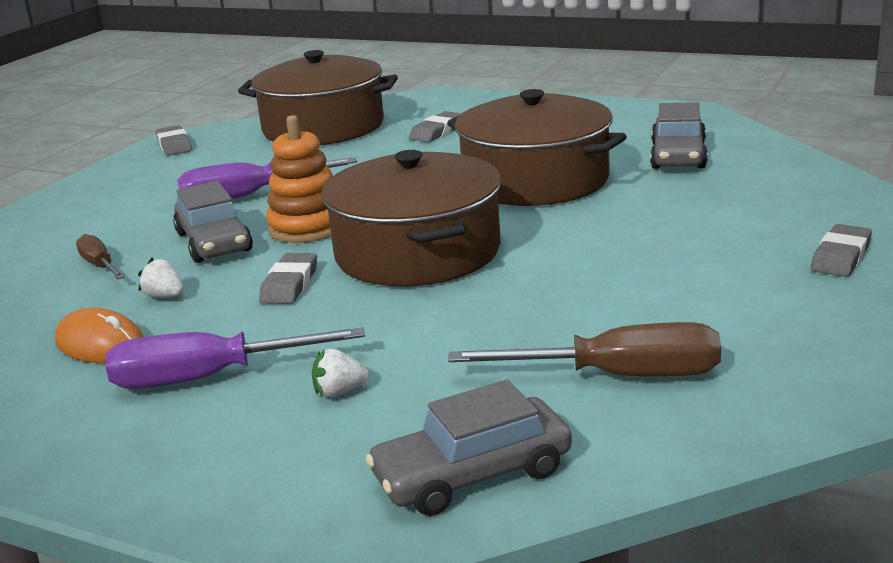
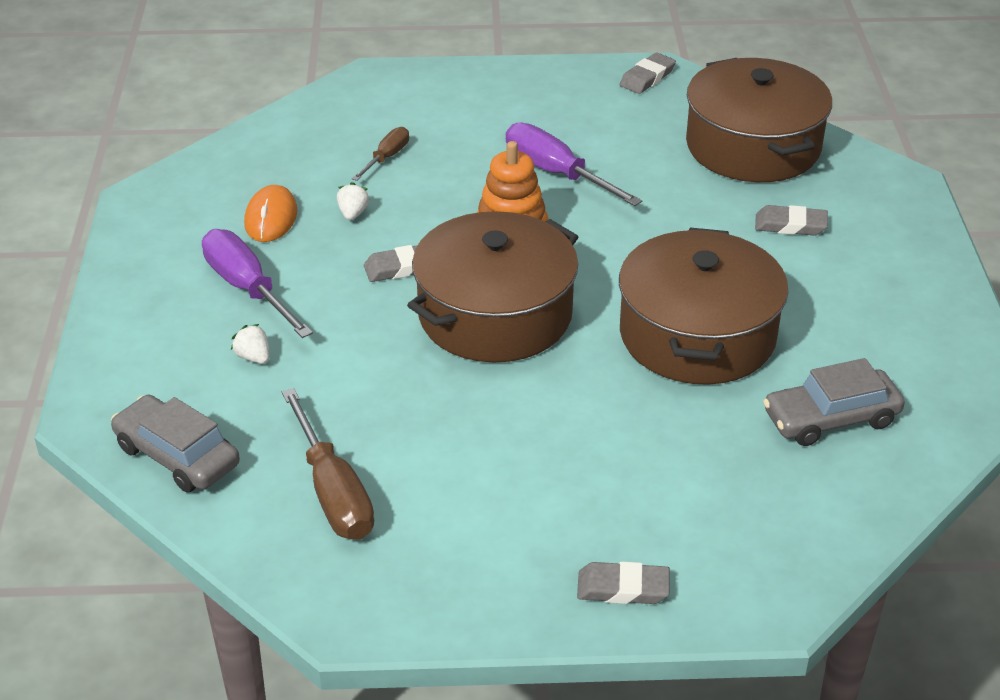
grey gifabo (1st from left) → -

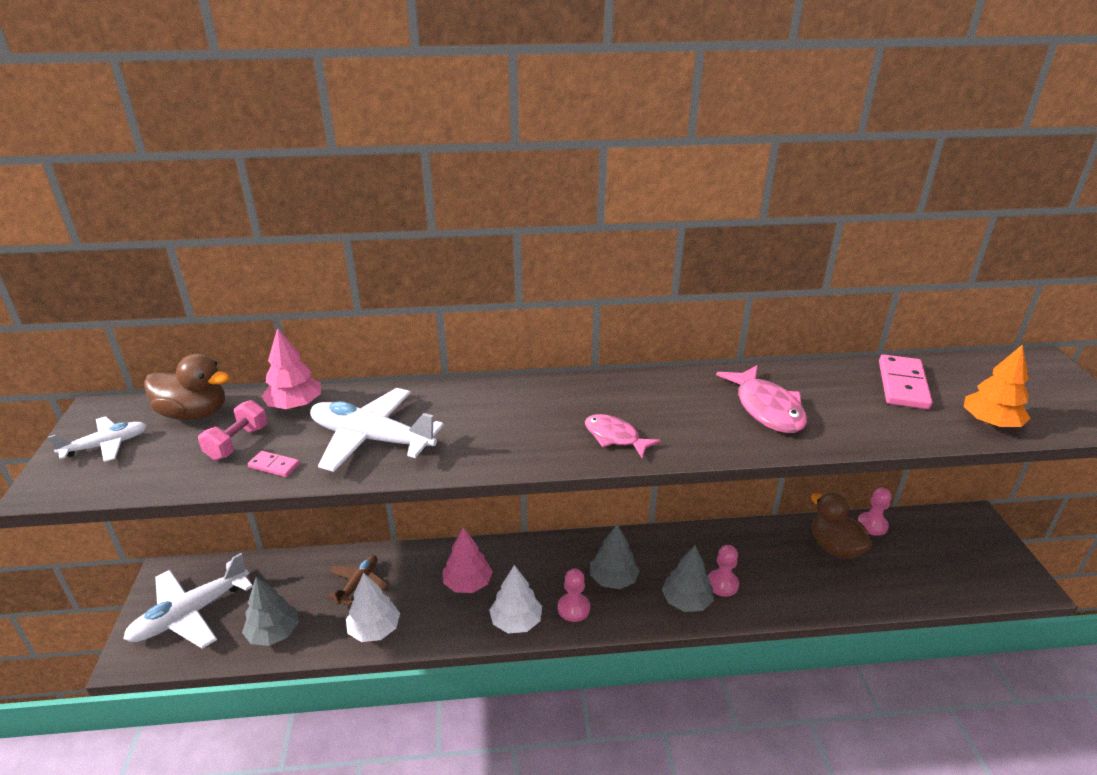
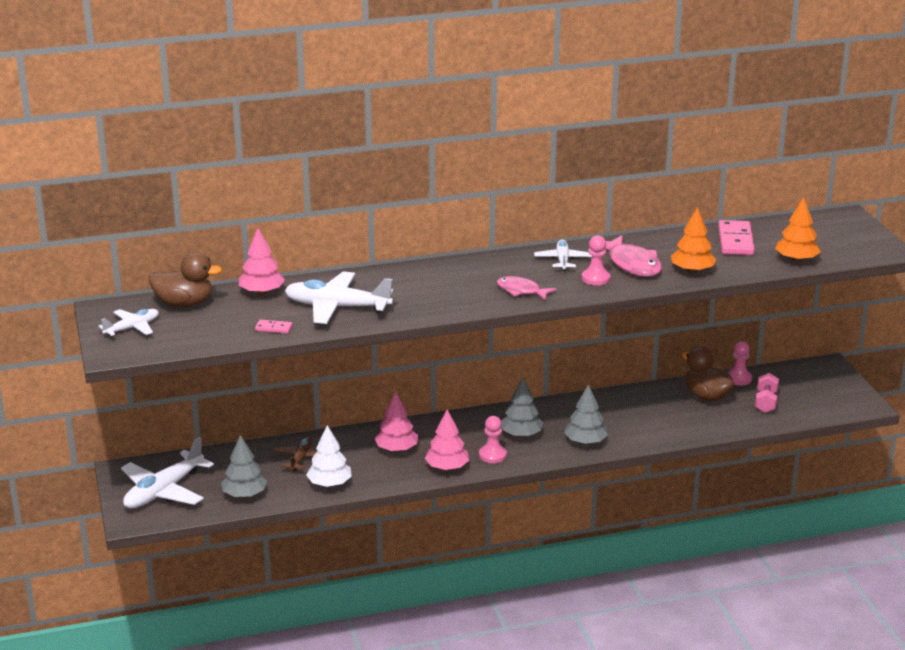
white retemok (2nd from left) → pink retemok (3rd from left)
- → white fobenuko (4th from left)
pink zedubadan (2nd from left), move
- → orange retemok (1st from left)
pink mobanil, move

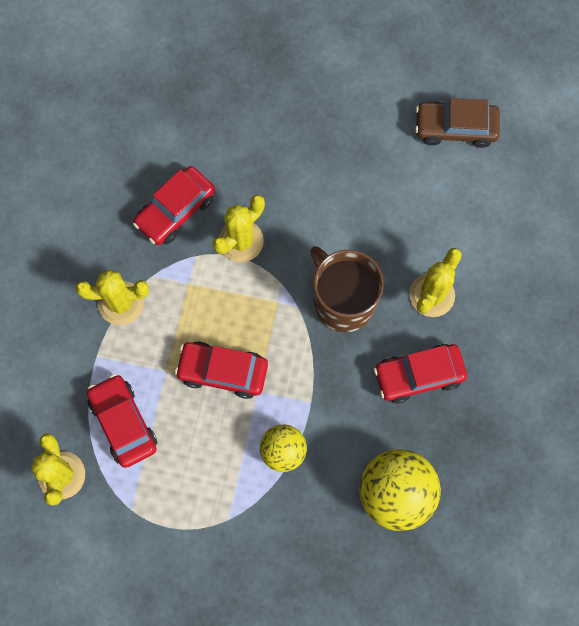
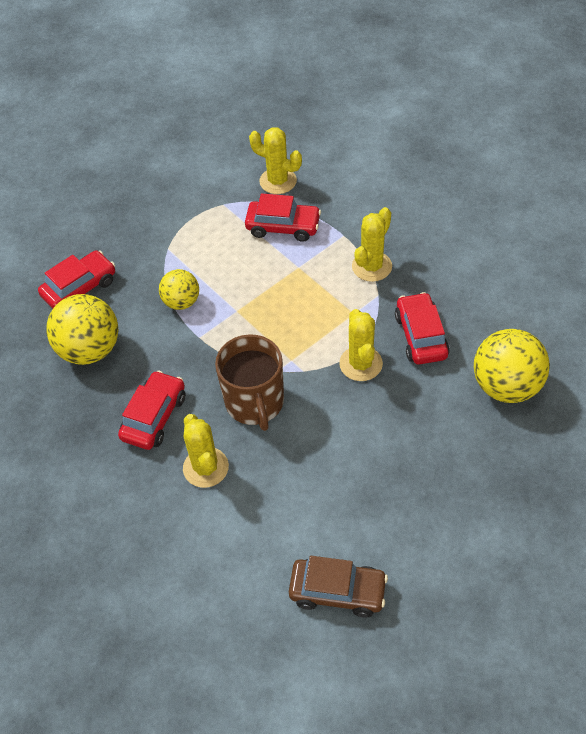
red gifabo (3rd from left in the first image) → red gifabo (1st from left), move
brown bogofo, 75 degrees clockwise
brown gifabo, 60 degrees clockwise
- → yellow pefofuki (3rd from left)

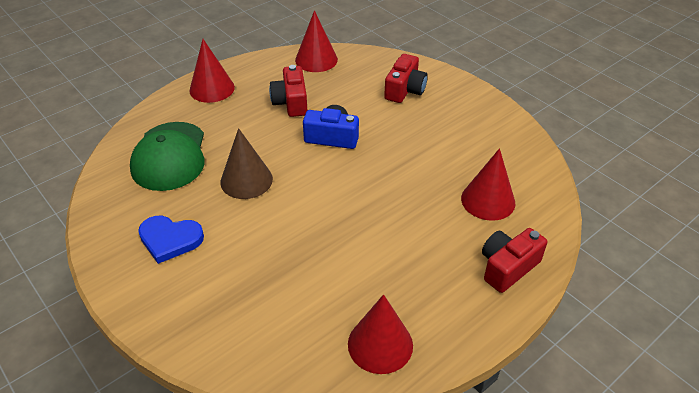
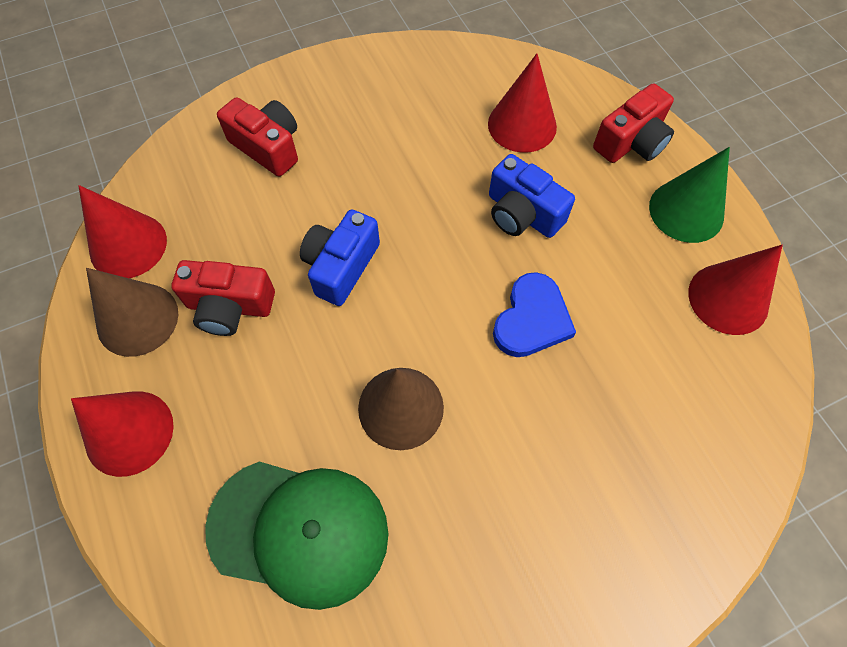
- → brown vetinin (1st from left)
- → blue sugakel (2nd from left)
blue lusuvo, move
red sugakel (3rd from left), 105 degrees counterclockwise
- → green vetinin

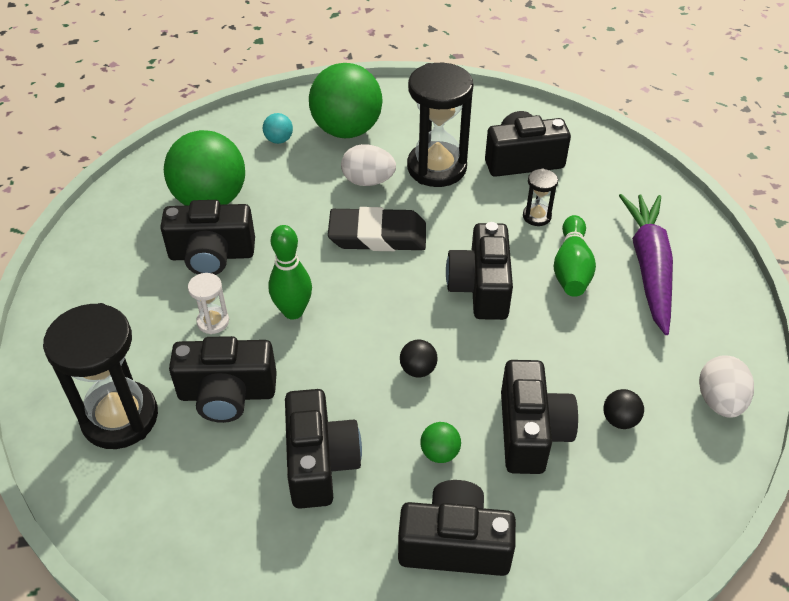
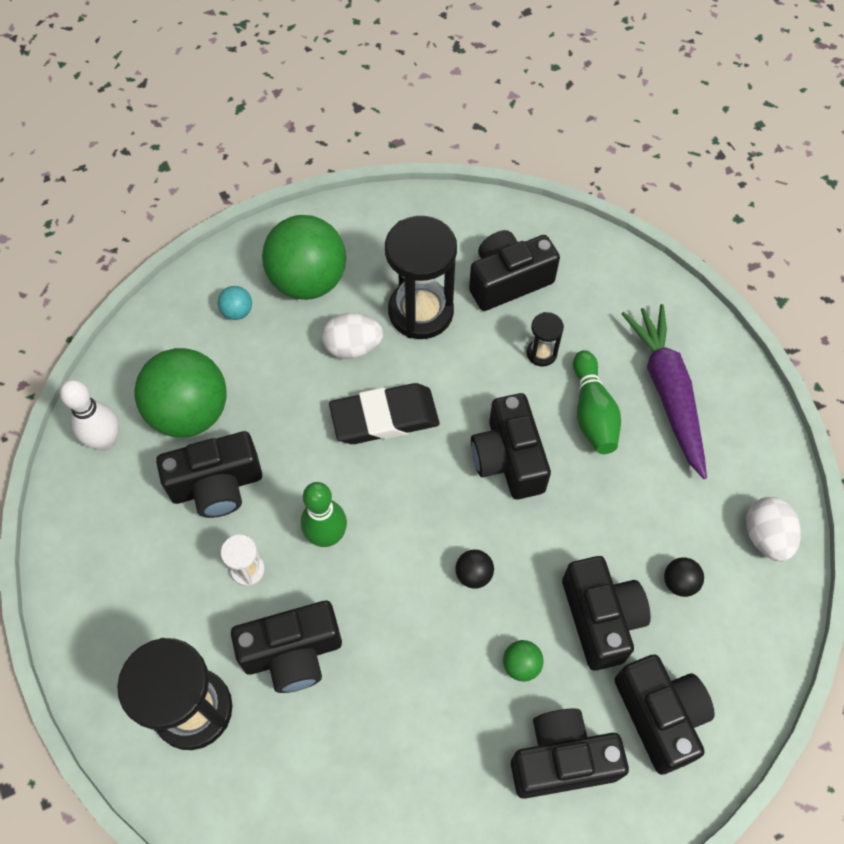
- → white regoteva
black sugakel (3rd from left in the first image) → black sugakel (7th from left), move

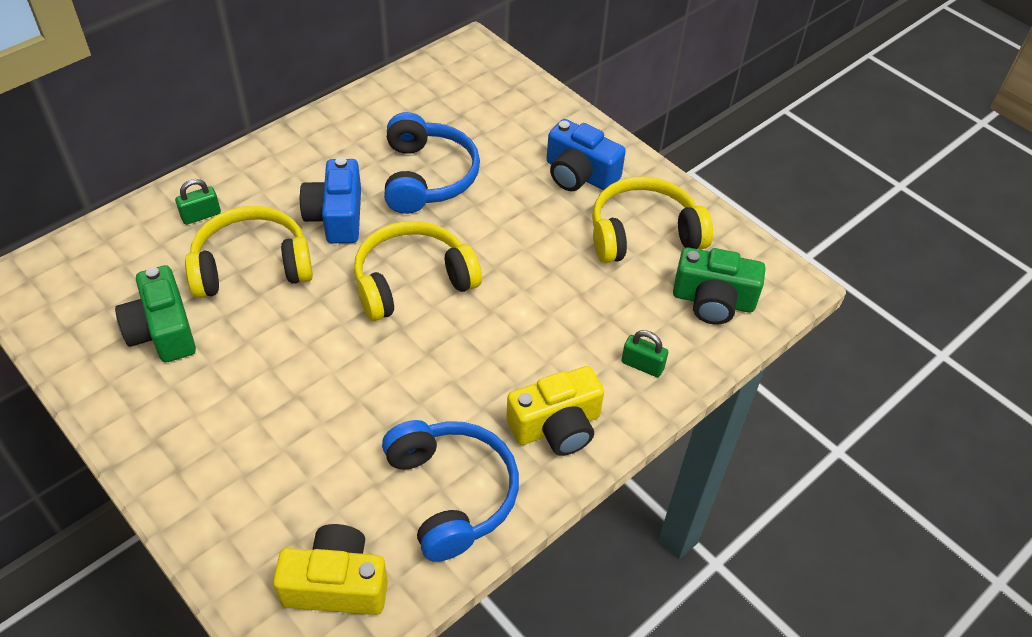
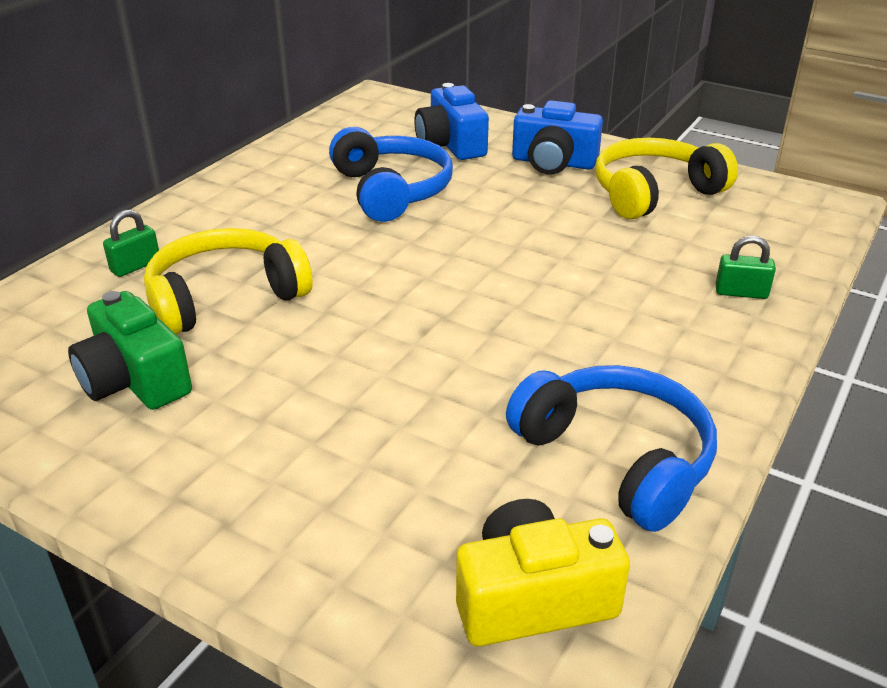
blue sugakel (1st from left), move
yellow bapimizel (2nd from left) → -
yellow sugakel (2nd from left) → -
green sugakel (2nd from left) → -

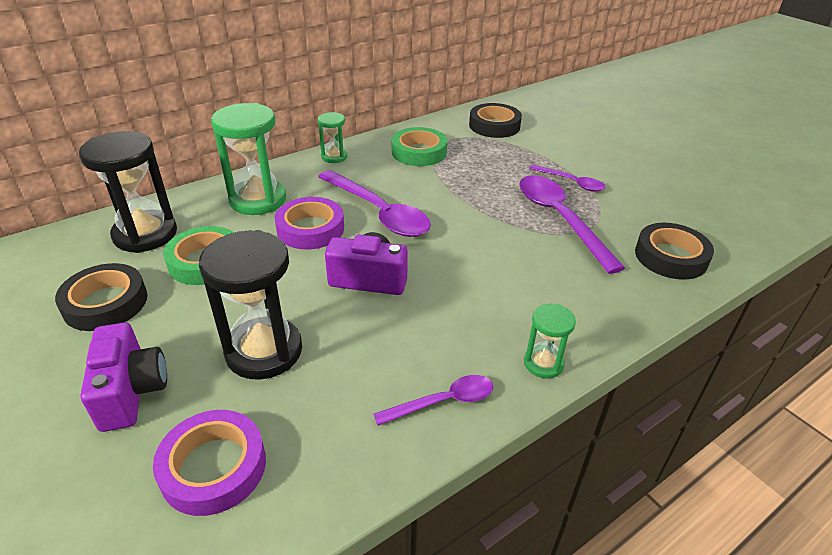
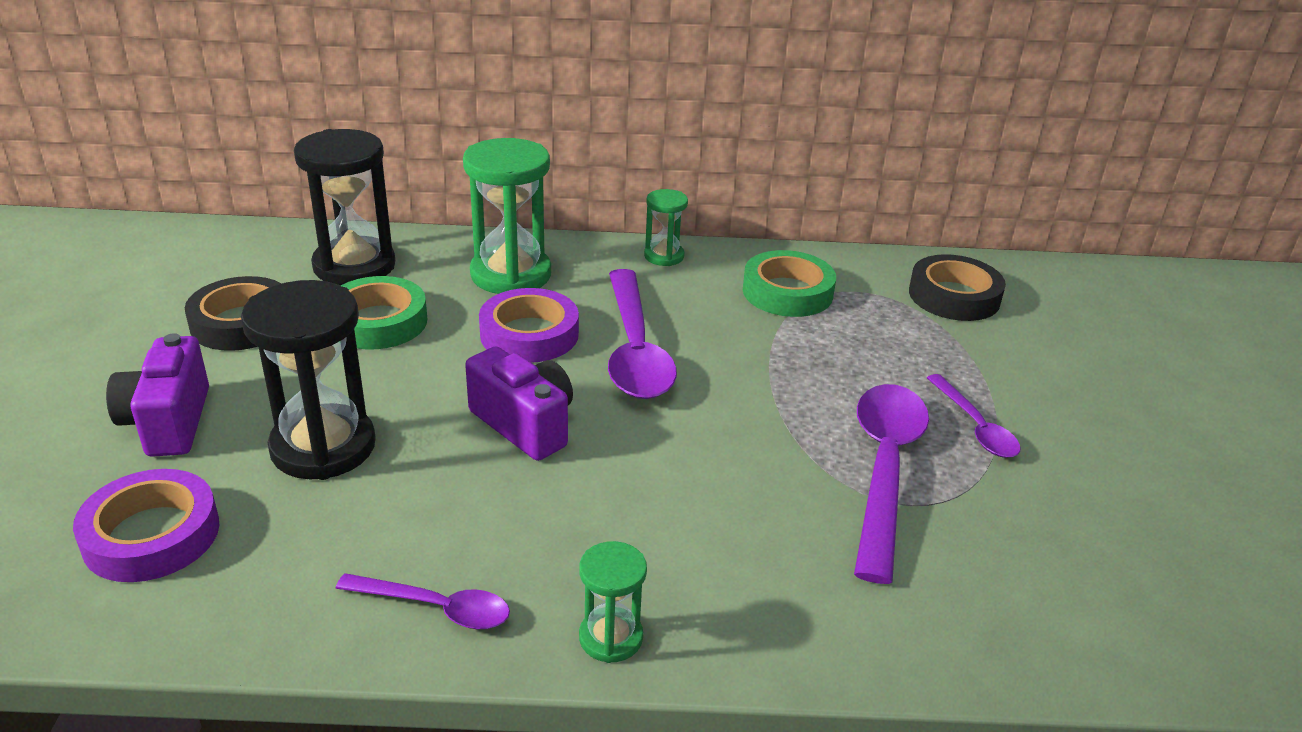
purple sugakel (1st from left), 150 degrees clockwise
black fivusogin (3rd from left) → -

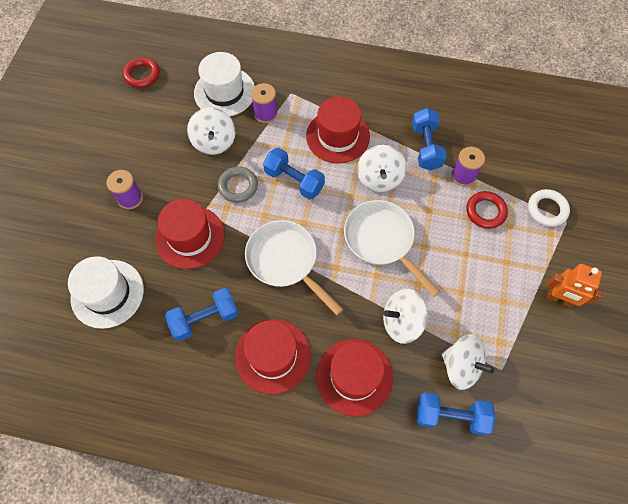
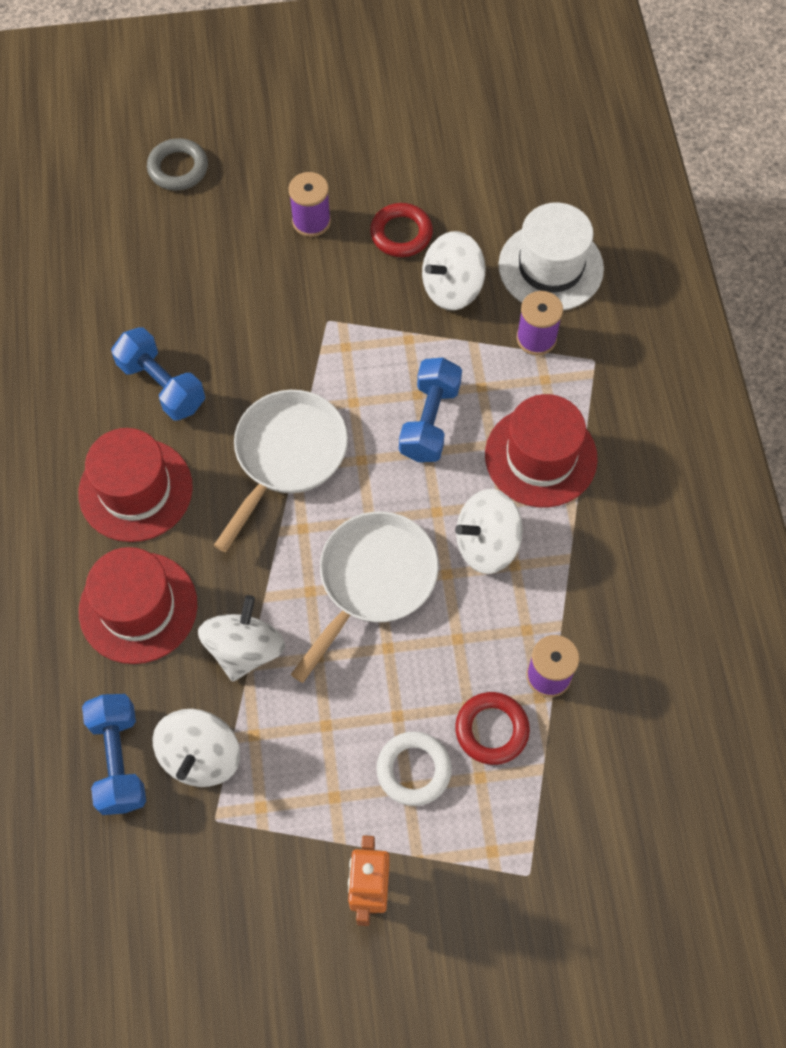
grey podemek, move
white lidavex (3rd from left in the first image) → white lidavex (2nd from left), 45 degrees clockwise
red podemek (1st from left), move
white podemek, move
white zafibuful (1st from left) → -
red zafibuful (1st from left) → -
blue mobanil (3rd from left) → -

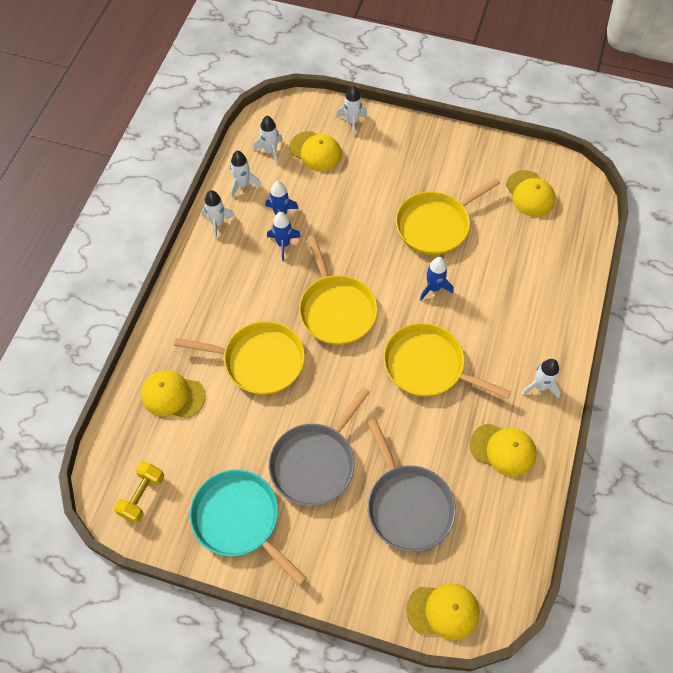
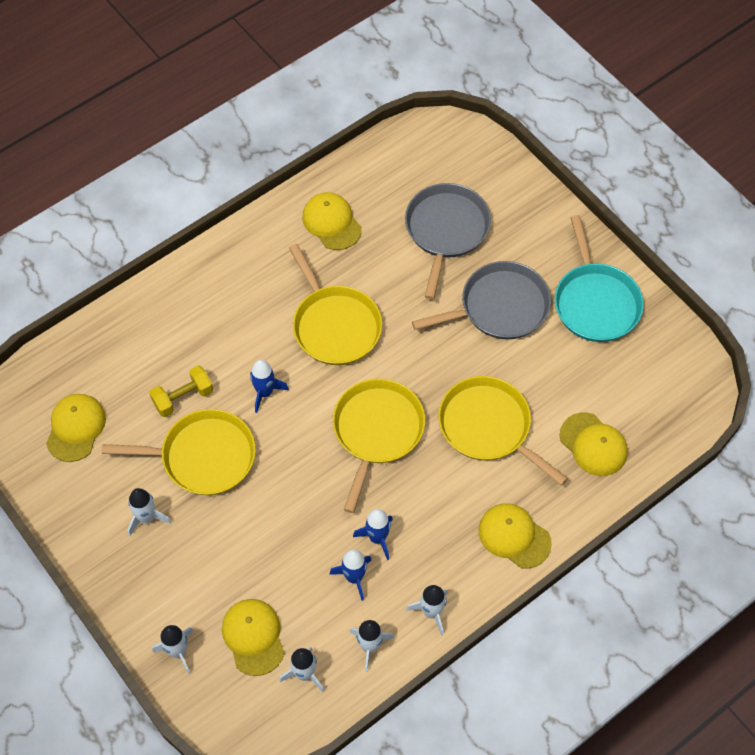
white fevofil (5th from left in the first image) → white fevofil (1st from left), move
yellow mobanil, move
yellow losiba (3rd from left in the first image) → yellow losiba (4th from left), move

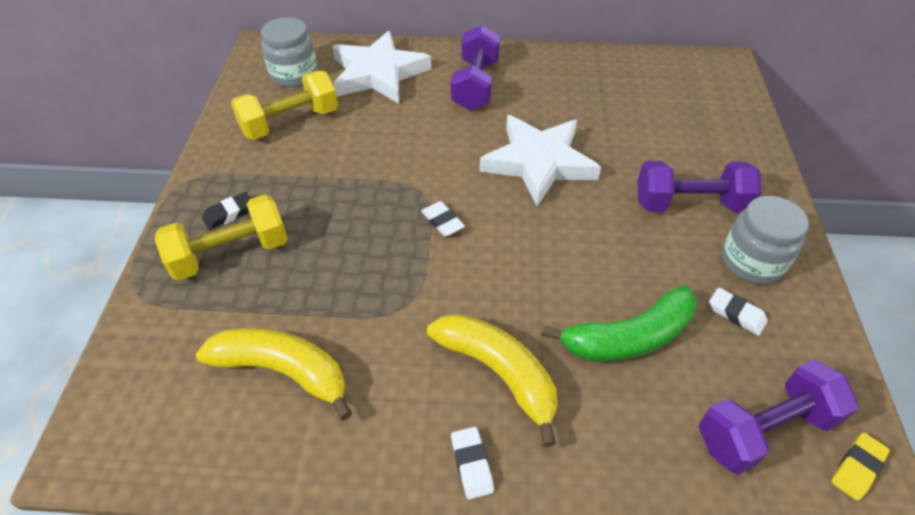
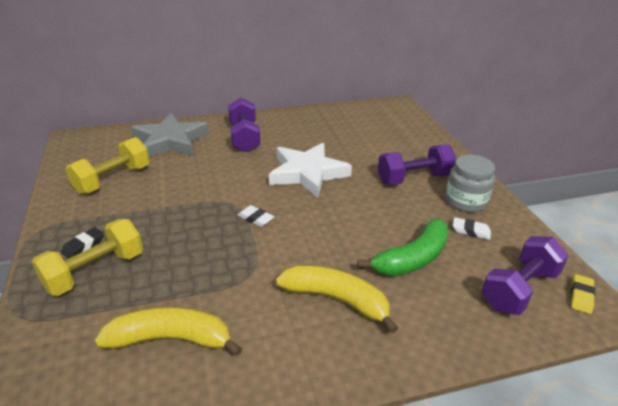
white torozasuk (1st from left) → grey torozasuk
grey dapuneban (1st from left) → -
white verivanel (2nd from left) → -

